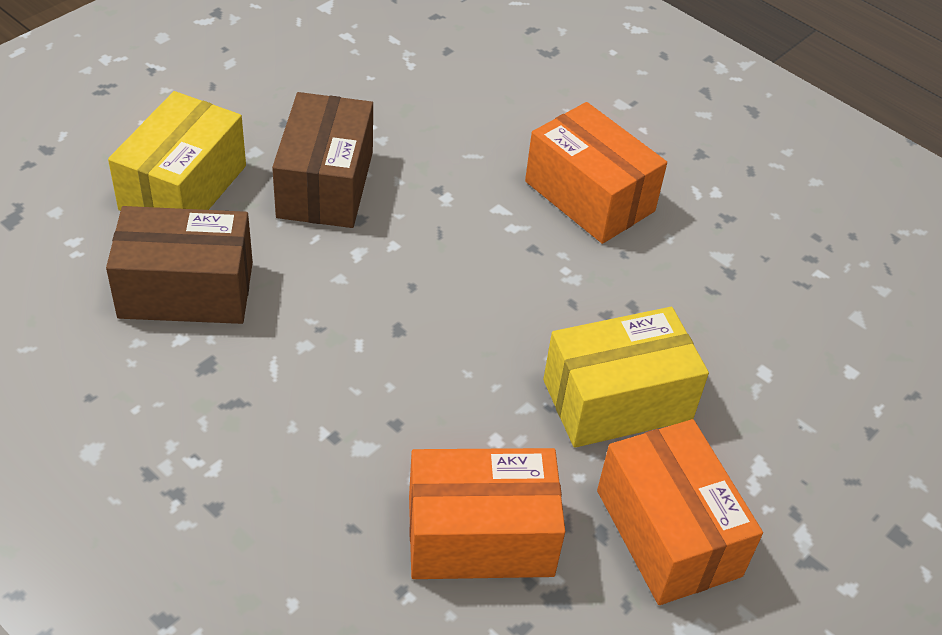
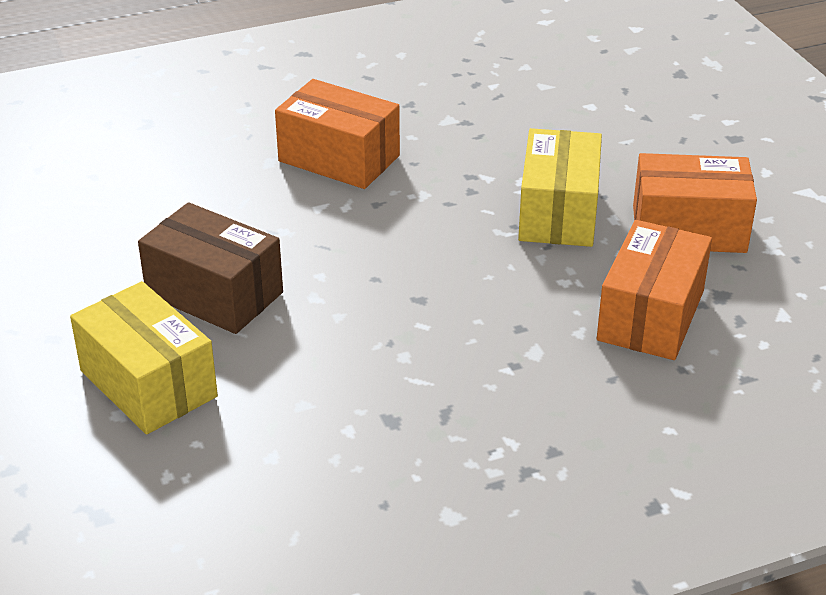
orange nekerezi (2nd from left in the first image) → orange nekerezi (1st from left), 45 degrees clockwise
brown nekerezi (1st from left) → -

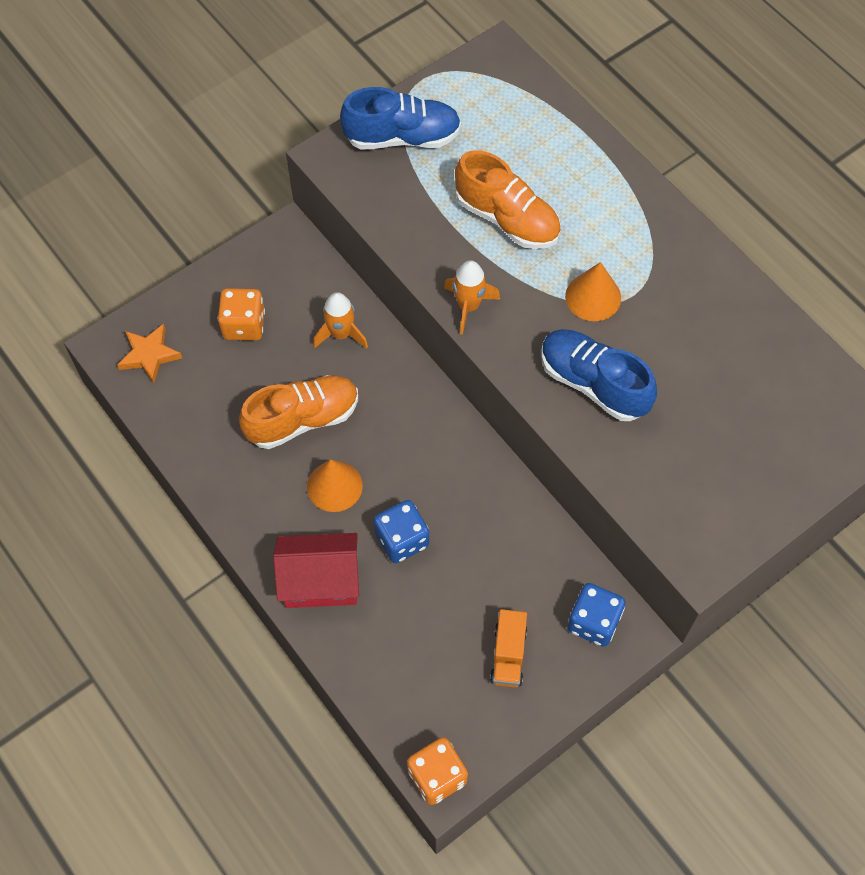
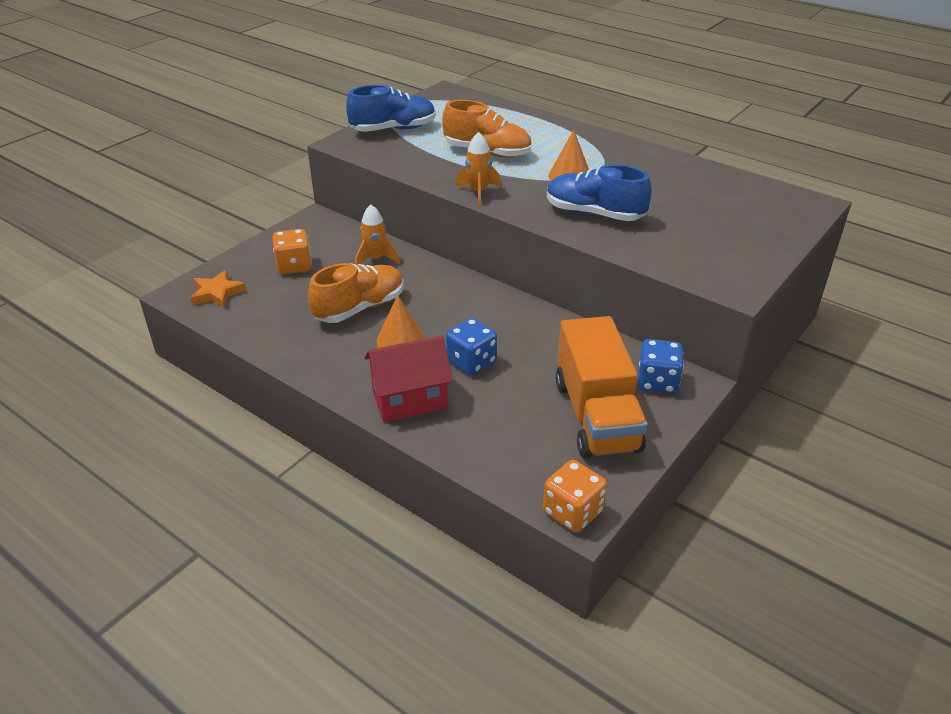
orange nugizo, x2.12

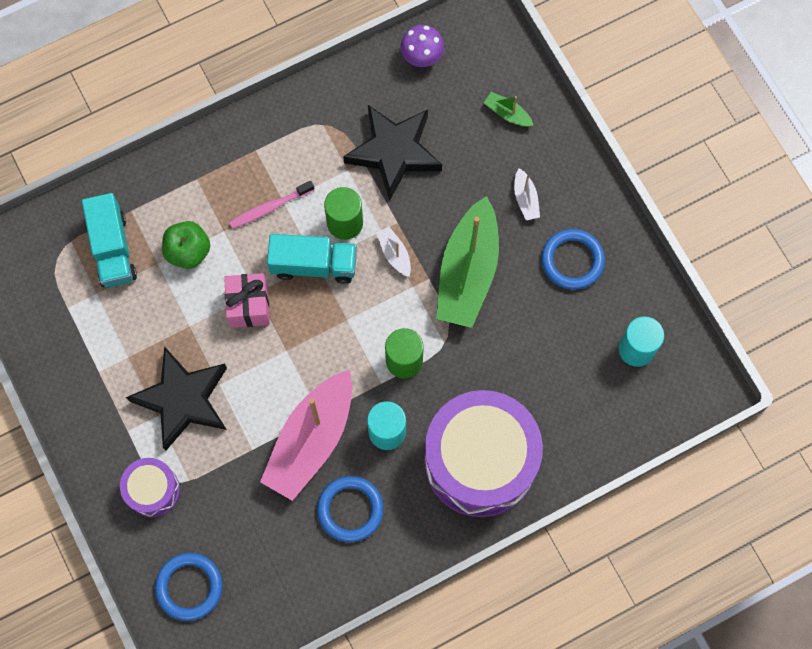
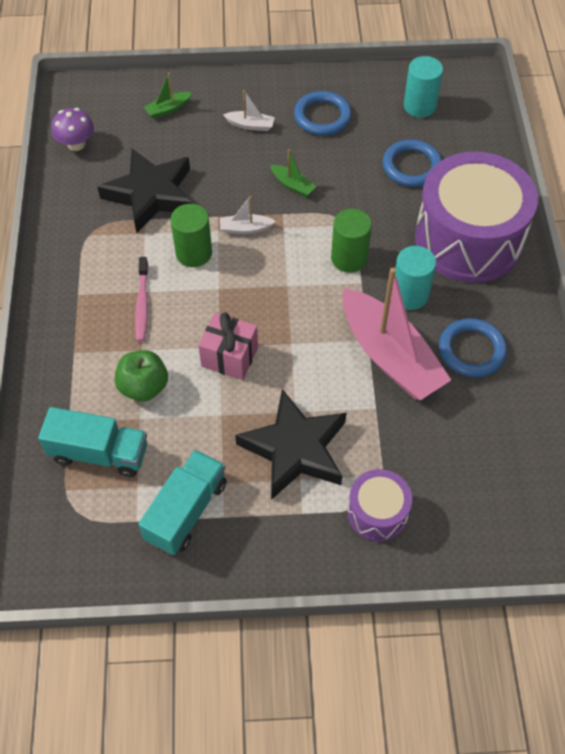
turquoise nugizo (2nd from left), move
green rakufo (1st from left in the first image) → green rakufo (2nd from left), x0.41
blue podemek (1st from left in the first image) → blue podemek (2nd from left), move

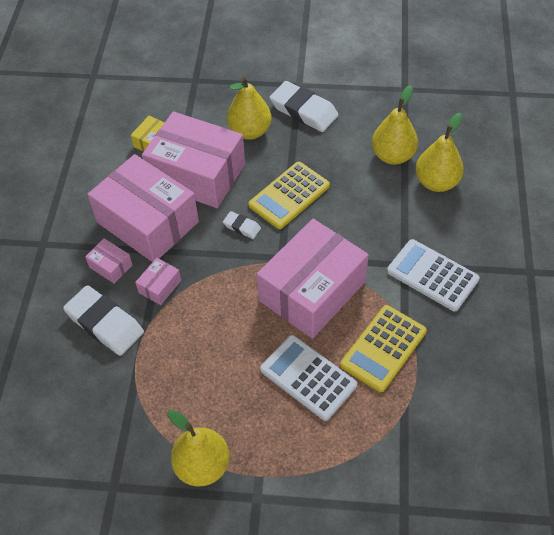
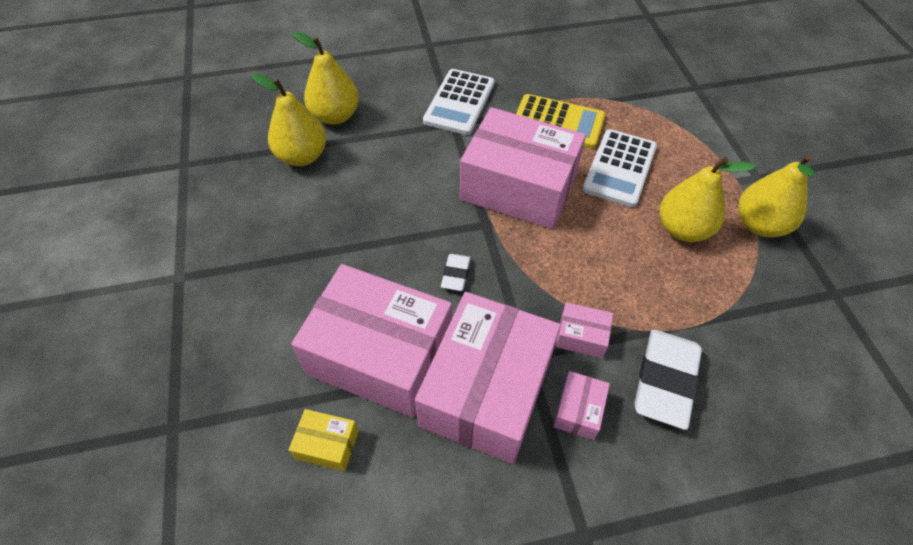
pink nekerezi (4th from left in the first image) → pink nekerezi (1st from left), 75 degrees counterclockwise
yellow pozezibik (2nd from left in the first image) → yellow pozezibik (3rd from left), move
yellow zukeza (1st from left) → -
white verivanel (3rd from left) → -

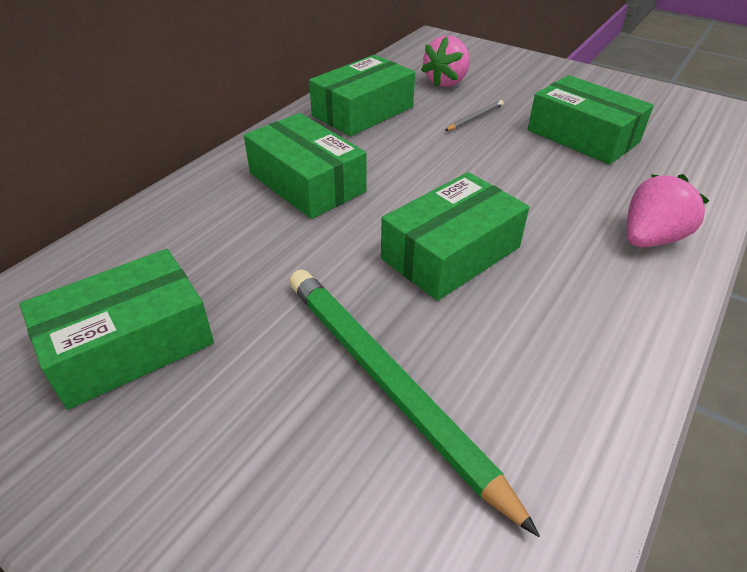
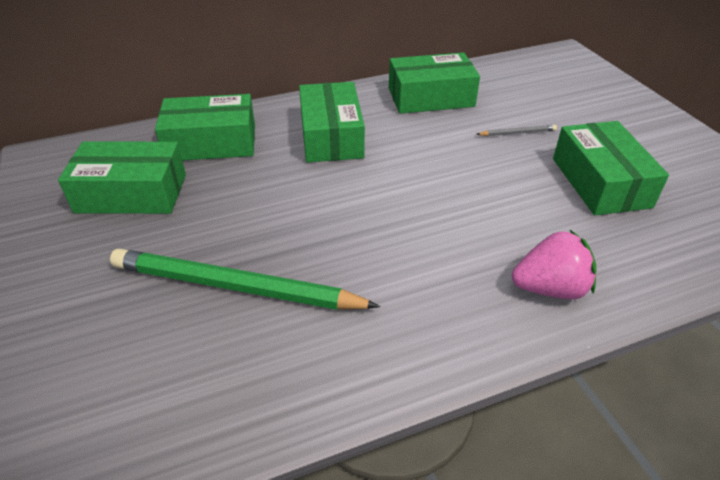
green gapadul, 75 degrees counterclockwise
green nekerezi (4th from left in the first image) → green nekerezi (2nd from left), move
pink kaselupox (1st from left) → -

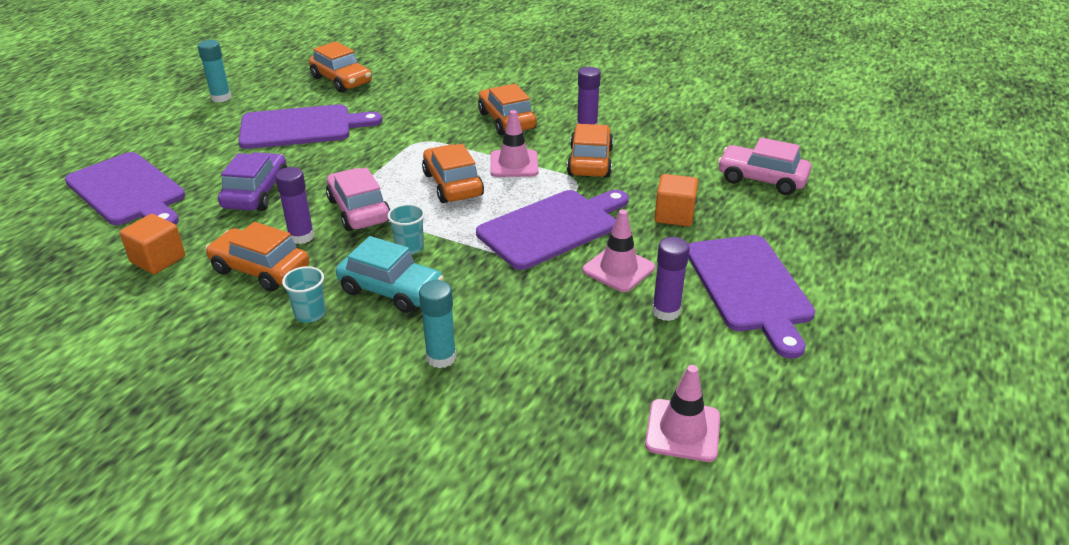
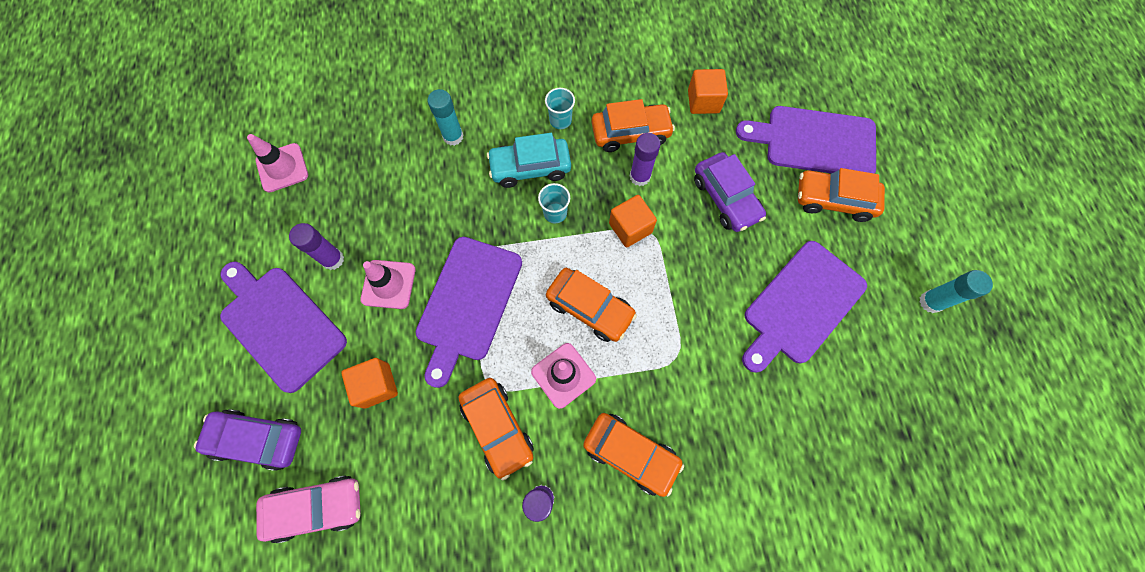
- → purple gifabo (1st from left)
pink gifabo (1st from left) → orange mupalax (2nd from left)
orange gifabo (2nd from left in the first image) → orange gifabo (5th from left), move

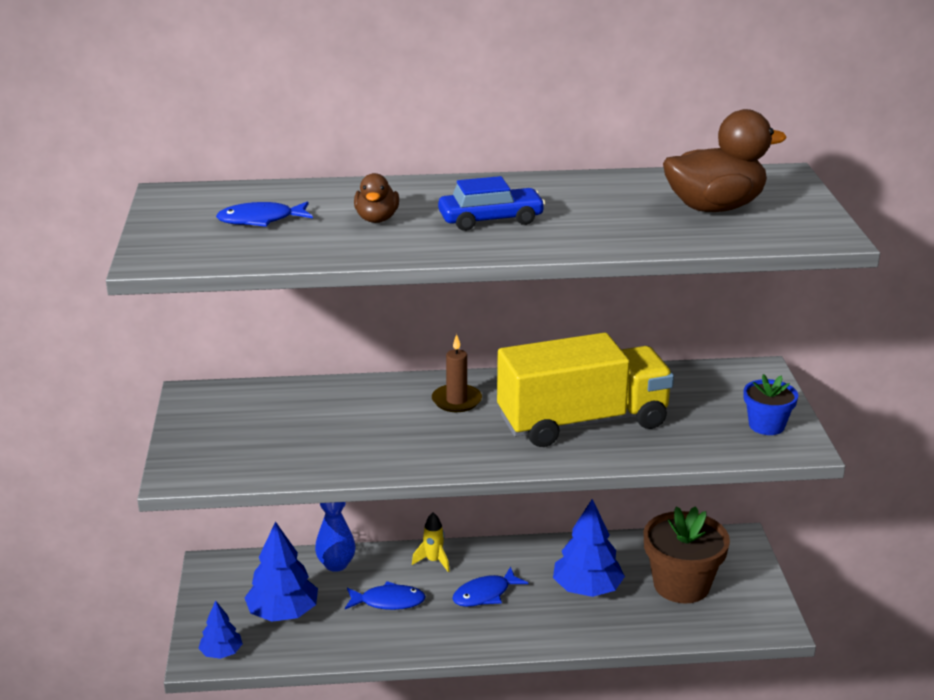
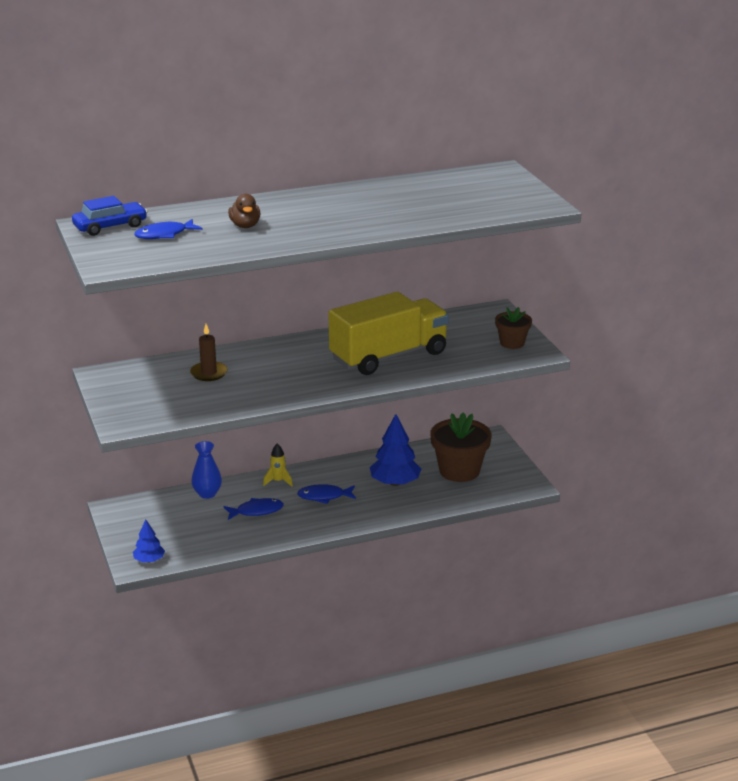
blue gifabo, move
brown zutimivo, move
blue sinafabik (3rd from left), 45 degrees clockwise
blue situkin → brown situkin (2nd from left)
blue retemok (2nd from left) → -
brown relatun (2nd from left) → -

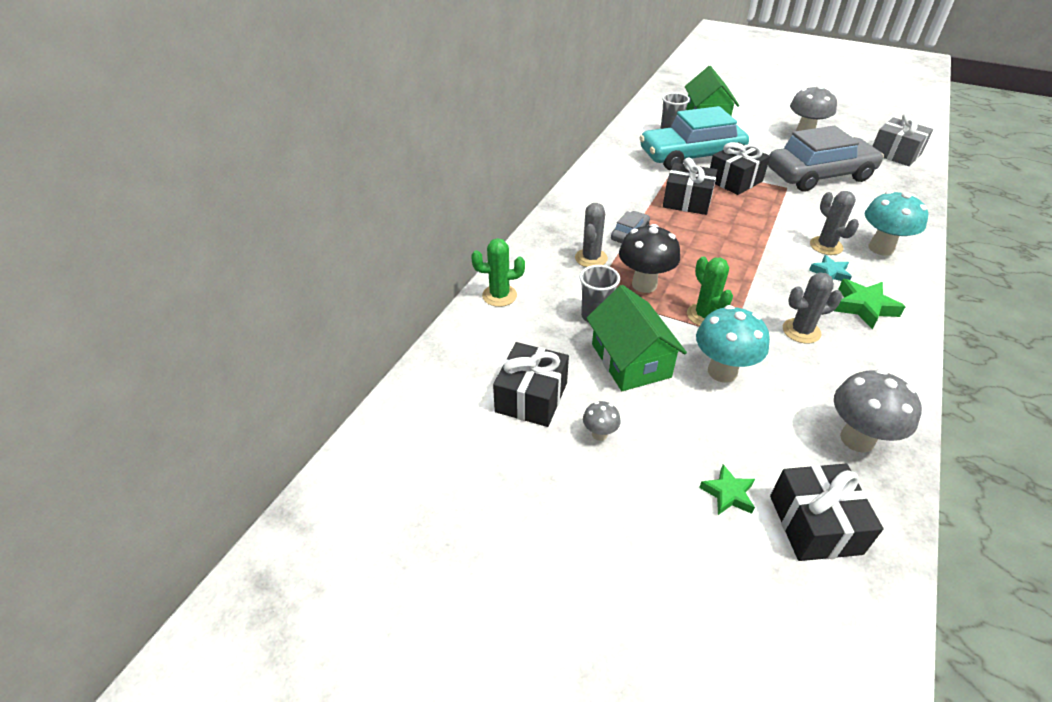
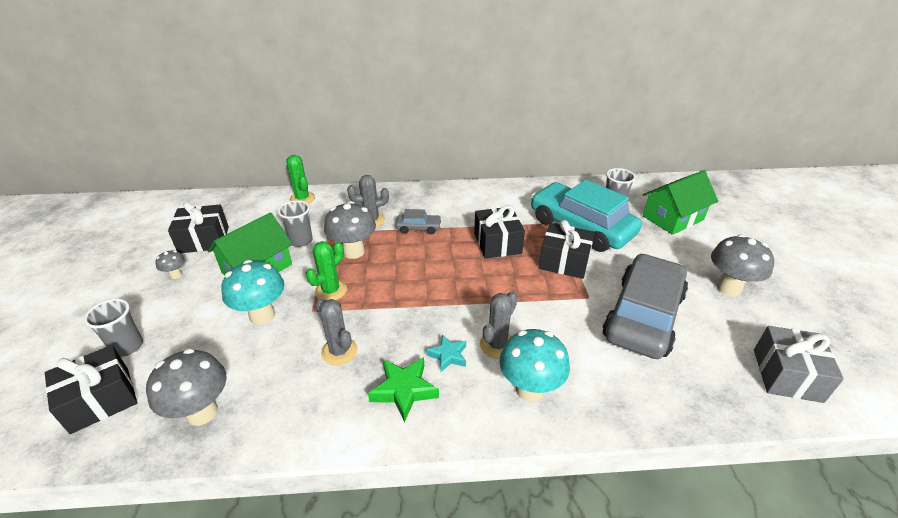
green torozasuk (1st from left) → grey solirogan (1st from left)
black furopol → grey furopol (3rd from left)
grey gifabo (2nd from left), 105 degrees counterclockwise

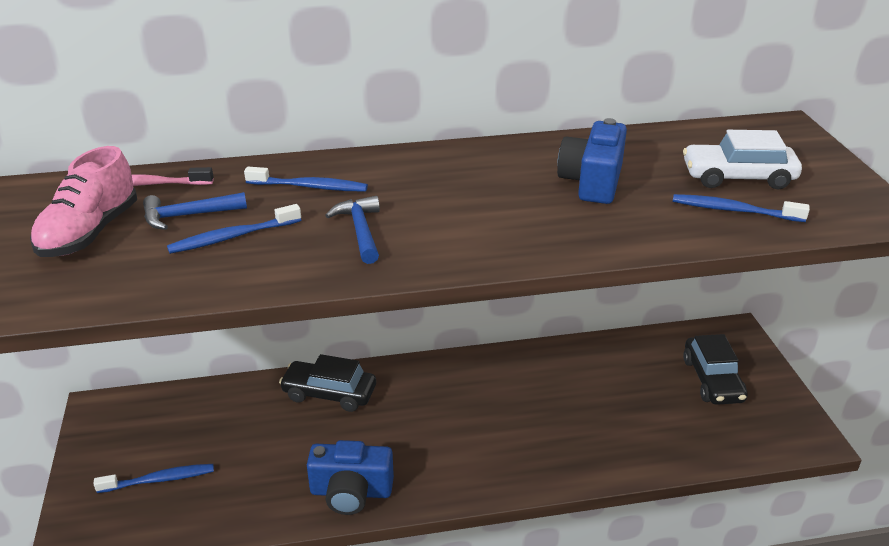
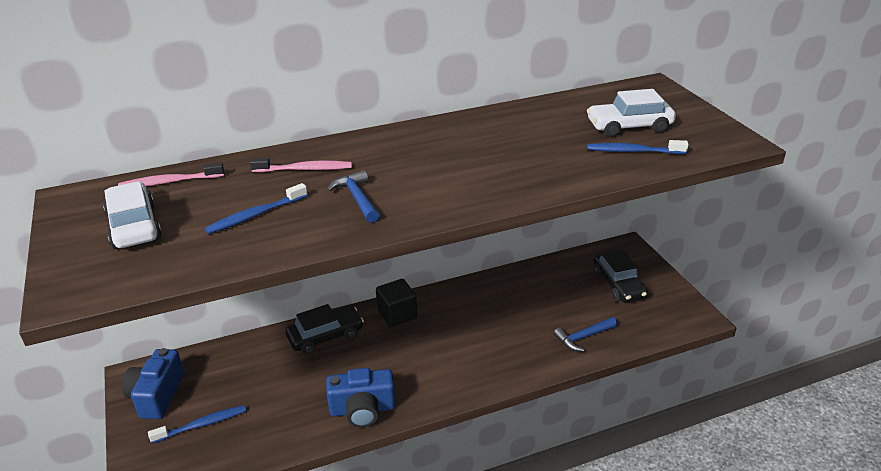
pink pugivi → white gifabo (1st from left)
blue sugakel (2nd from left in the first image) → blue sugakel (1st from left), move
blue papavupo (3rd from left) → pink papavupo (2nd from left)
black gifabo (1st from left), 150 degrees clockwise
- → black mupalax
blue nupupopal (1st from left in the first image) → blue nupupopal (2nd from left), move

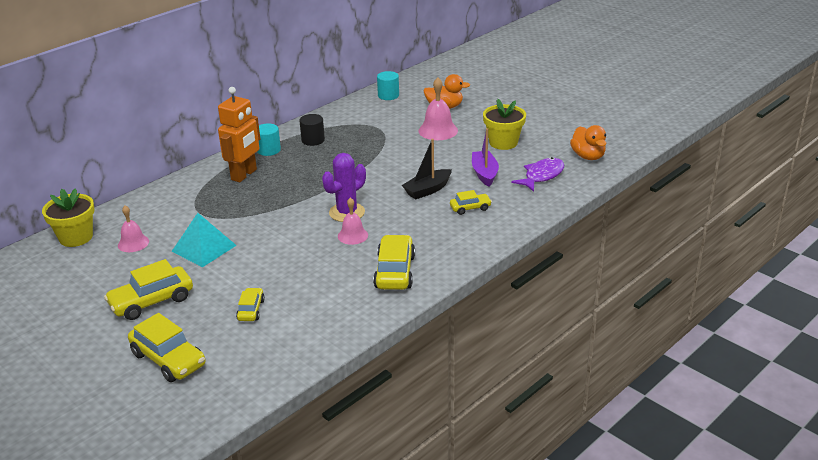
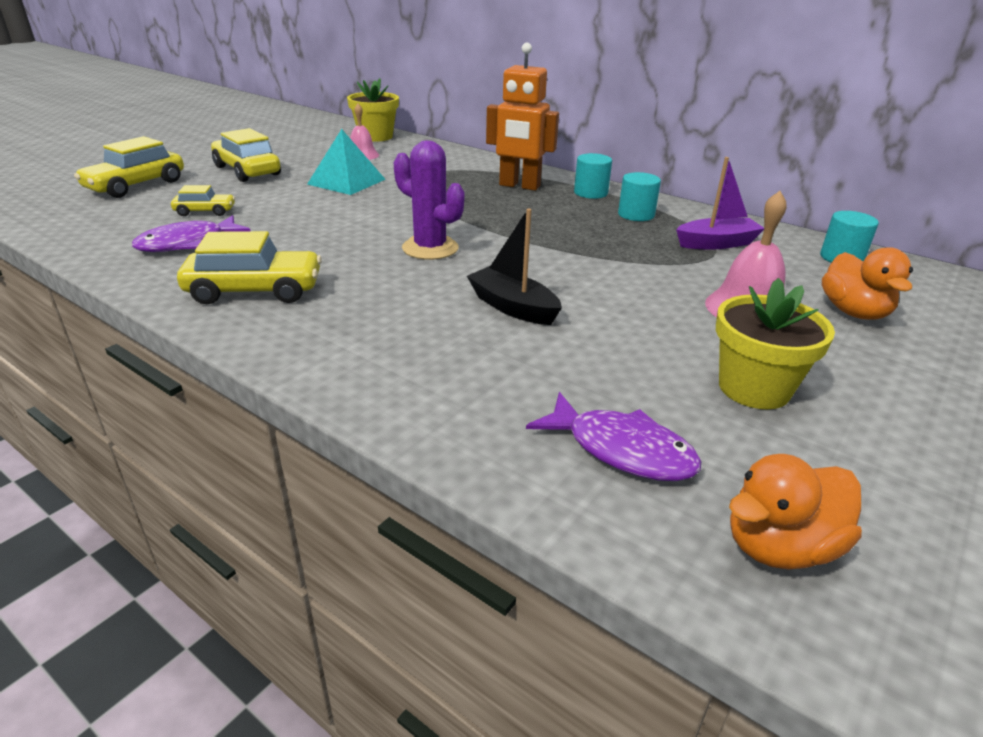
- → purple sinafabik (1st from left)
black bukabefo → turquoise bukabefo (2nd from left)
purple rakufo, move
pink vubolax (2nd from left) → -
yellow gifabo (5th from left) → -

